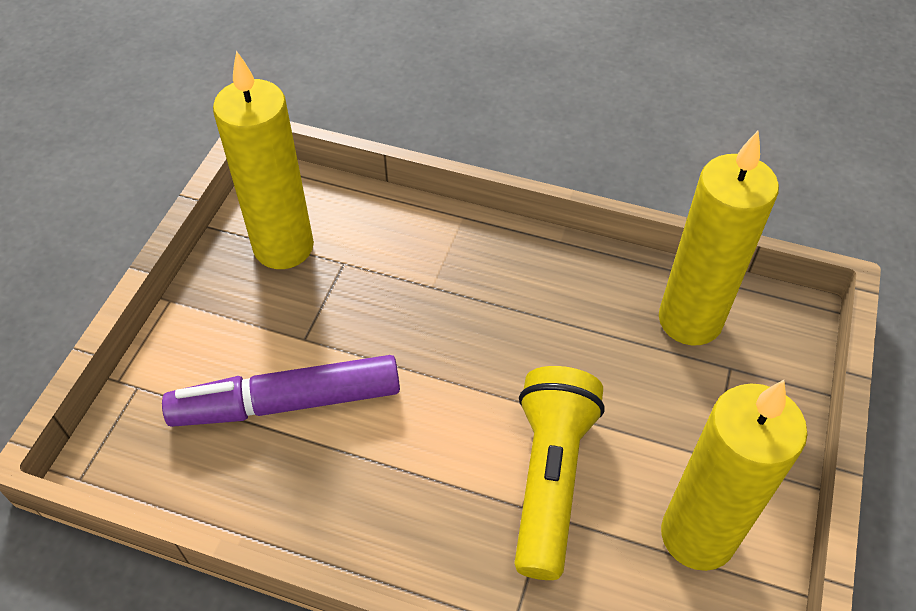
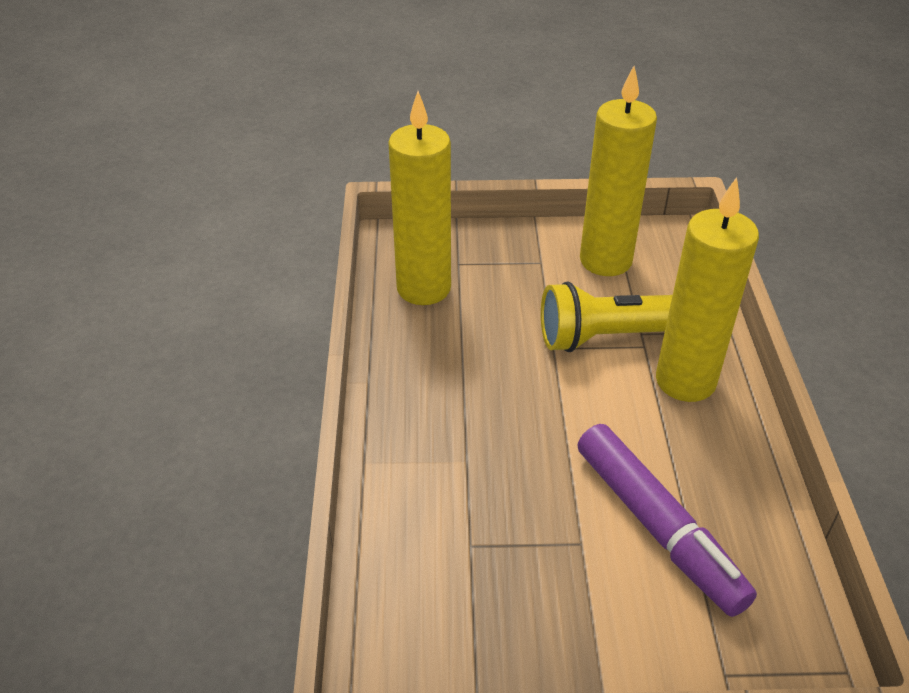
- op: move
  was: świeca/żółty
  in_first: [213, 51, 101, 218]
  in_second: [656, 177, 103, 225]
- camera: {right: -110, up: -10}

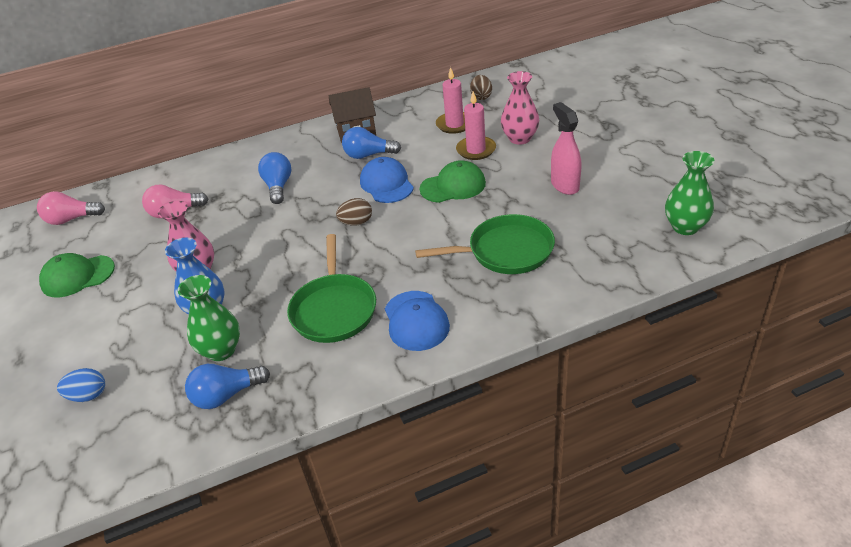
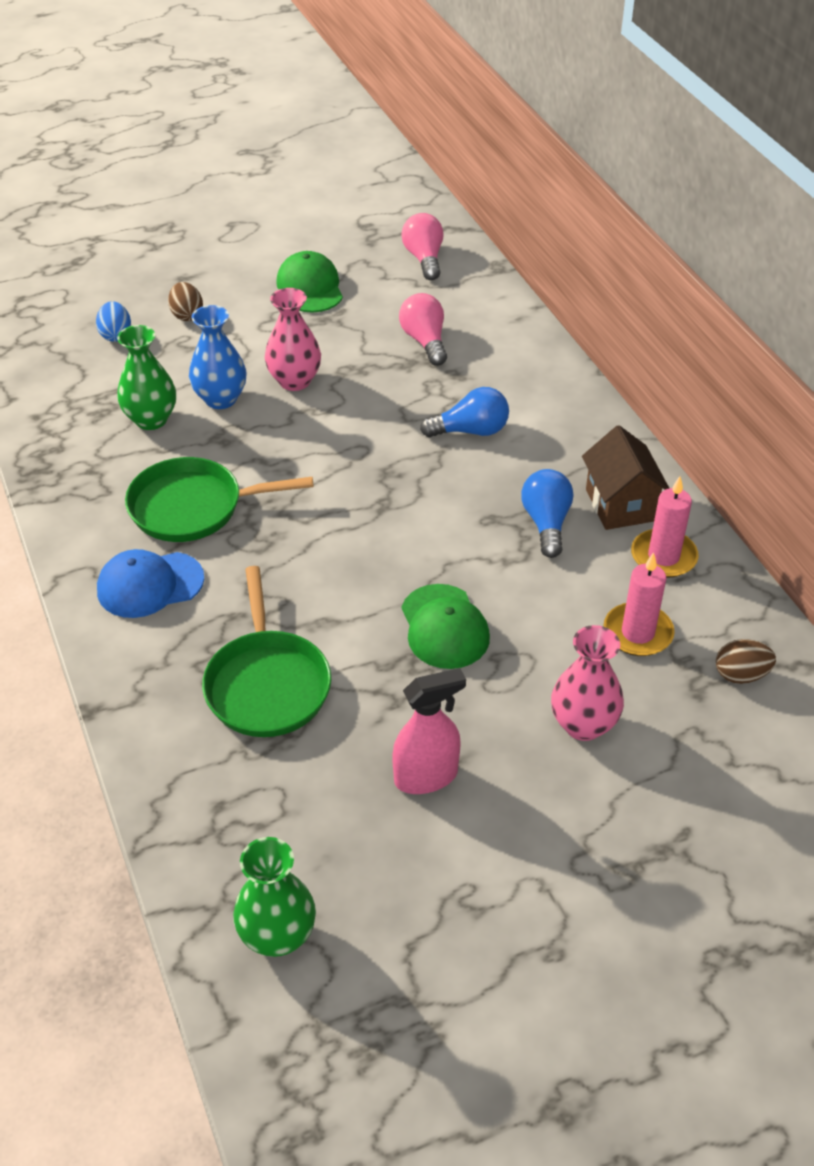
- op: move
  was: jajko/brązowy
  in_first: [336, 198, 36, 28]
  in_second: [168, 282, 35, 39]
- op: move
  was: świeca/różowy
  in_first: [456, 92, 40, 68]
  in_second: [631, 476, 68, 102]
- op: delete
  was: żarówka/niebieski
  in_first: [185, 364, 85, 45]
- op: delete
  was: czapka/niebieski
  in_first: [360, 157, 54, 46]
- camera: {right: 85, up: 5}

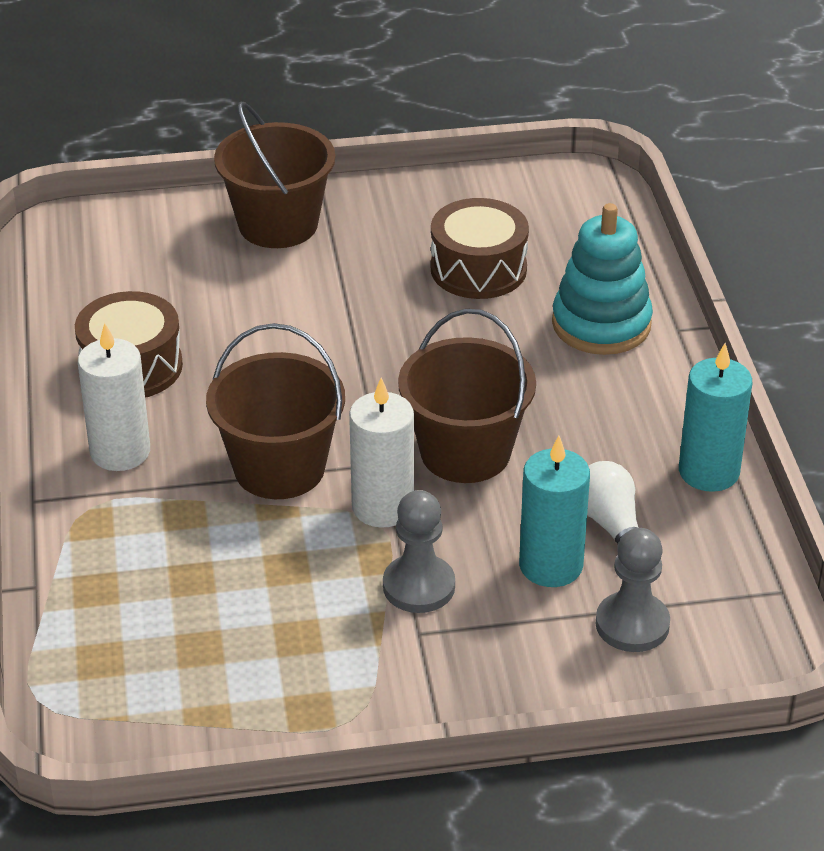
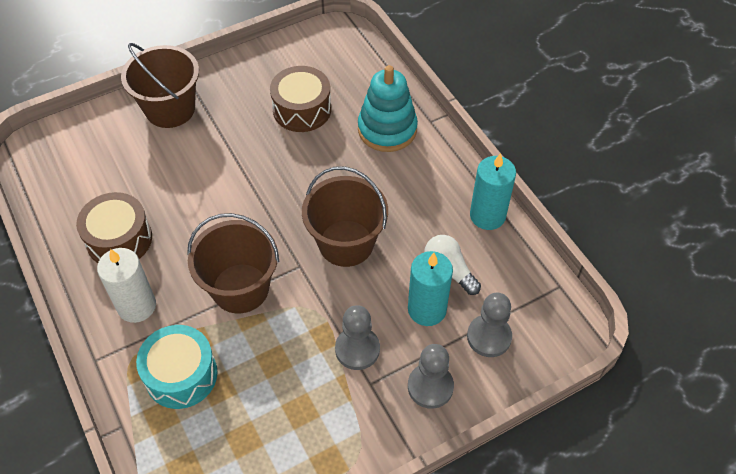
- op: insert
  now: bęben/turkusowy
  in_second: [136, 325, 82, 84]
- op: insert
  now: pionek/szary
  in_second: [408, 344, 46, 65]
- op: delete
  was: świeca/biały
  in_first: [349, 377, 65, 151]
- camera: {right: -20, up: 15}

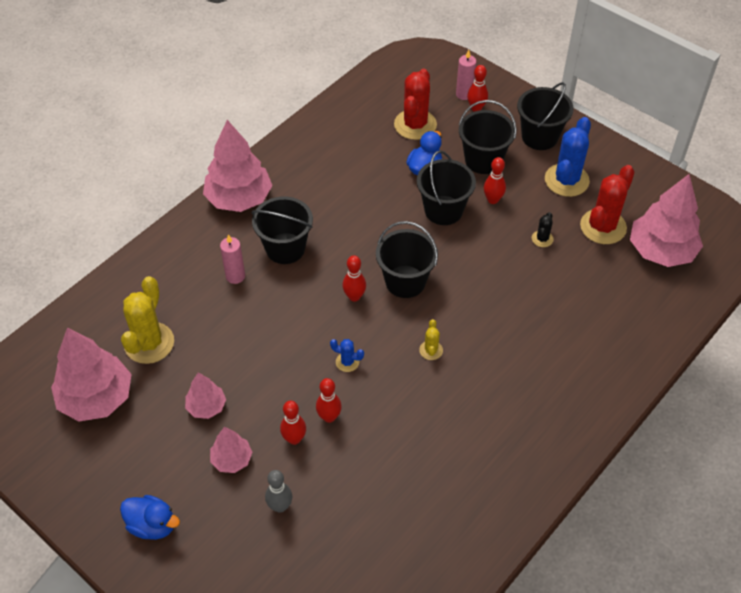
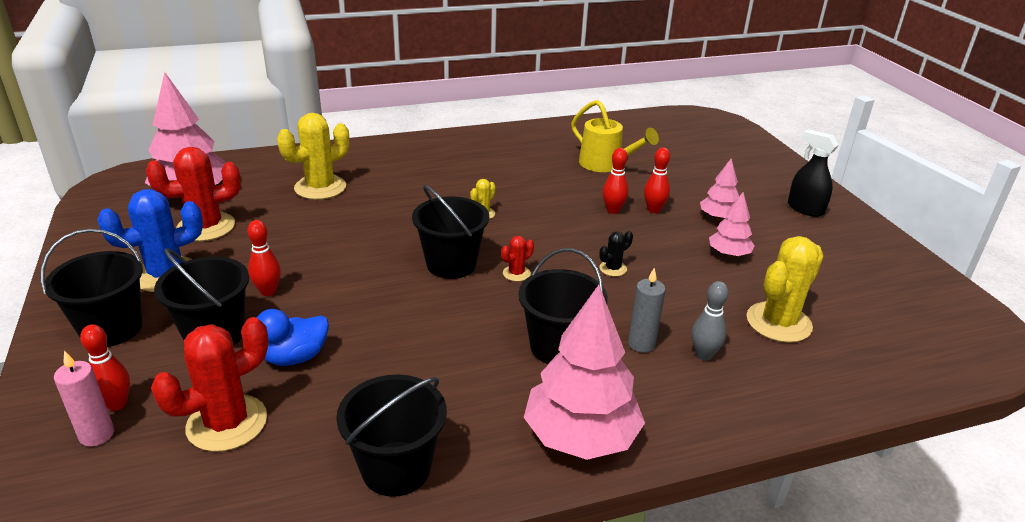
- op: insert
  now: kaktus/żółty
  in_second: [277, 113, 72, 87]
- op: move
  was: wiadro/czarny
  in_first: [417, 151, 59, 74]
  in_second: [336, 375, 111, 122]
- op: replace
  was: kręgiel/czerwony
  now: kaktus/czerwony
  in_first: [343, 255, 23, 47]
  in_second: [501, 236, 33, 45]
- op: insert
  now: konewka/żółty
  in_second: [571, 100, 88, 72]
- op: move
  was: kaktus/czarny
  in_first: [532, 212, 22, 35]
  in_second: [599, 231, 34, 46]
- op: recolor
  was: świeca/różowy
  now: świeca/szary
  in_first: [220, 234, 25, 50]
  in_second: [628, 267, 38, 86]
- op: move
  was: kręgiel/szary
  in_first: [265, 470, 27, 43]
  in_second: [692, 281, 37, 80]
- op: replace
  was: kaczka/niebieski
  now: spryskiwacz/czarny
  in_first: [120, 495, 60, 45]
  in_second: [788, 129, 51, 88]
- op: delete
  was: drzewko/różowy
  in_first: [51, 328, 80, 94]
- op: delete
  was: kaktus/niebieski
  in_first: [330, 339, 34, 33]
- camera: {right: -150, up: -20}

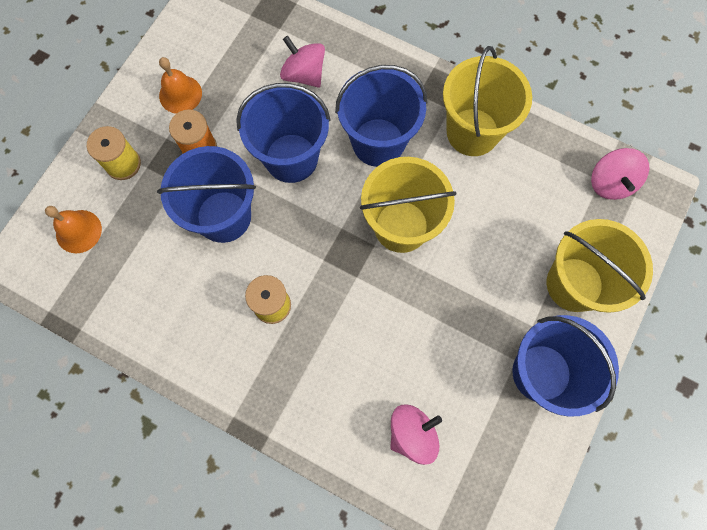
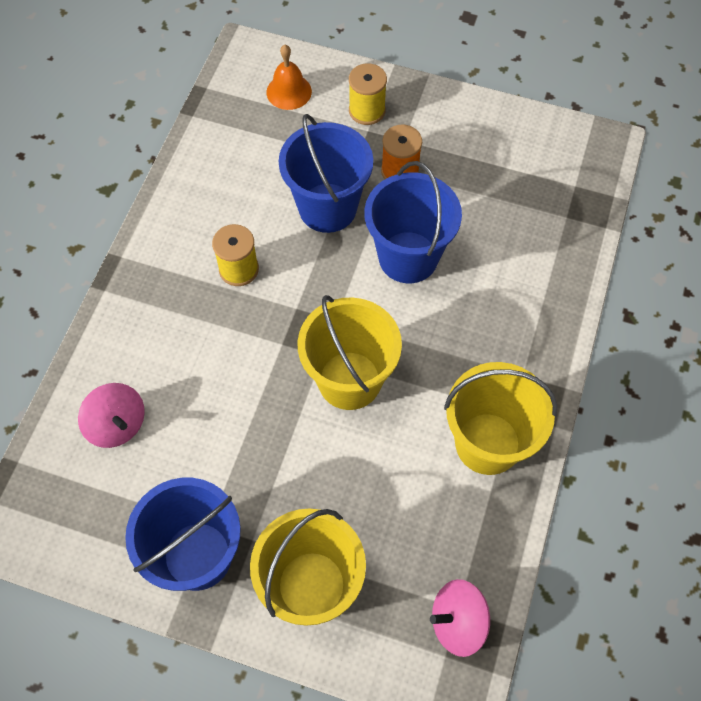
- op: delete
  was: dzwonek/pomarańczowy
  in_first: [159, 57, 43, 57]
- op: delete
  was: bączek/różowy
  in_first: [280, 36, 45, 52]
- op: delete
  was: wiadro/niebieski
  in_first: [335, 65, 92, 102]
- camera: {right: 80, up: -10}

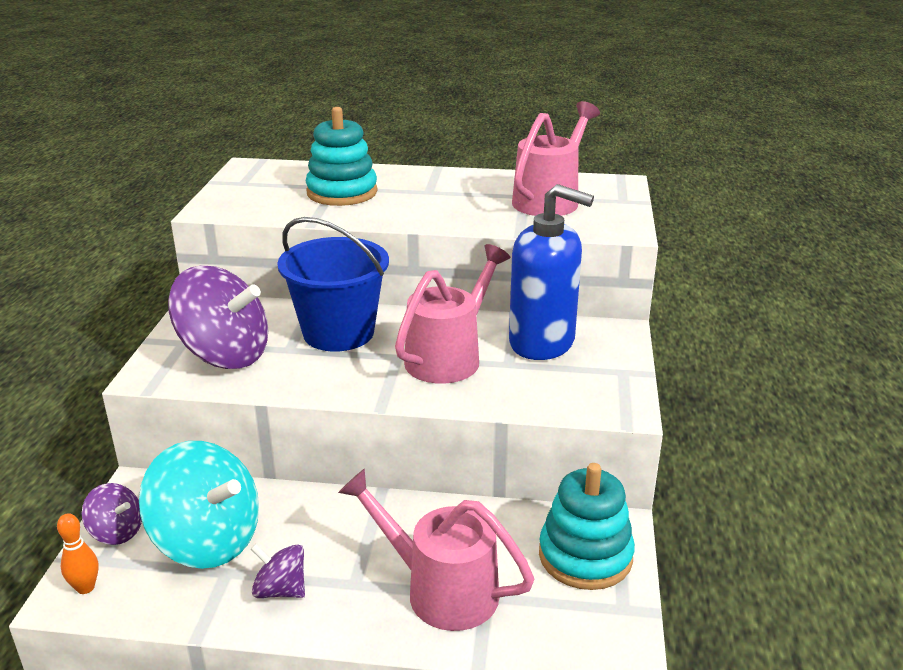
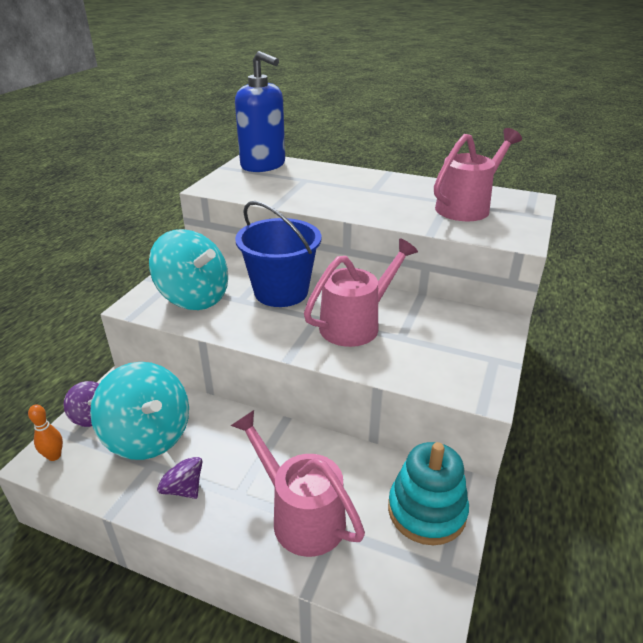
- op: recolor
  was: bączek/fioletowy
  now: bączek/turkusowy
  in_first: [168, 265, 101, 104]
  in_second: [149, 229, 79, 81]
- op: move
  was: dozownik mydła/niebieski
  in_first: [509, 184, 85, 176]
  in_second: [235, 51, 50, 121]
- op: delete
  was: zabawka nakładanka/turkusowy
  in_first: [306, 107, 71, 99]
- camera: {right: 15, up: 5}

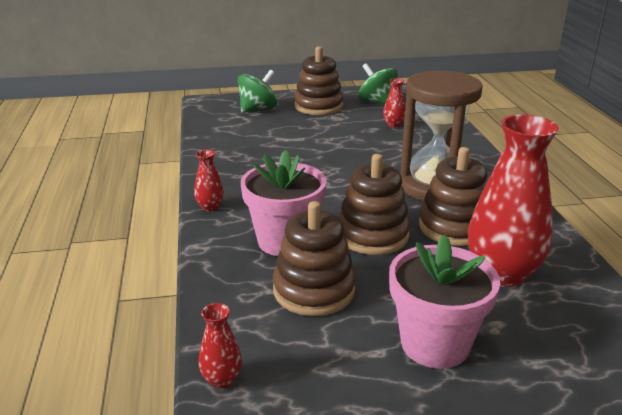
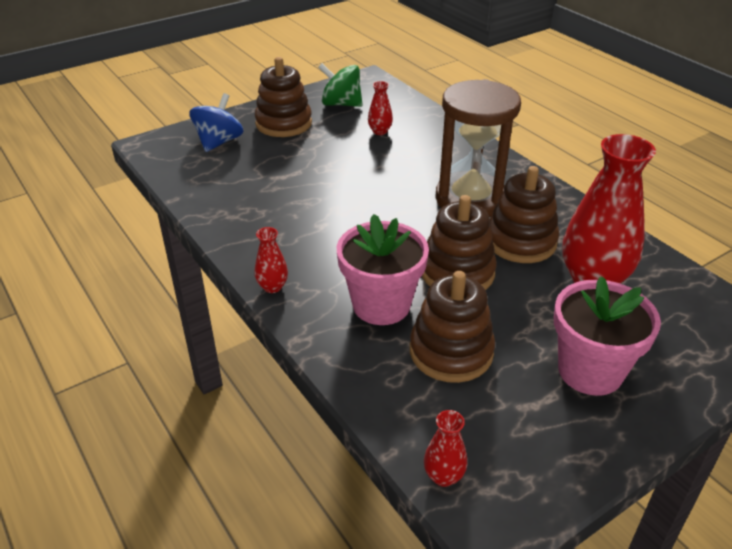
- op: recolor
  was: bączek/zielony
  now: bączek/niebieski
  in_first: [238, 70, 39, 43]
  in_second: [189, 93, 55, 59]
- camera: {right: -25, up: 10}

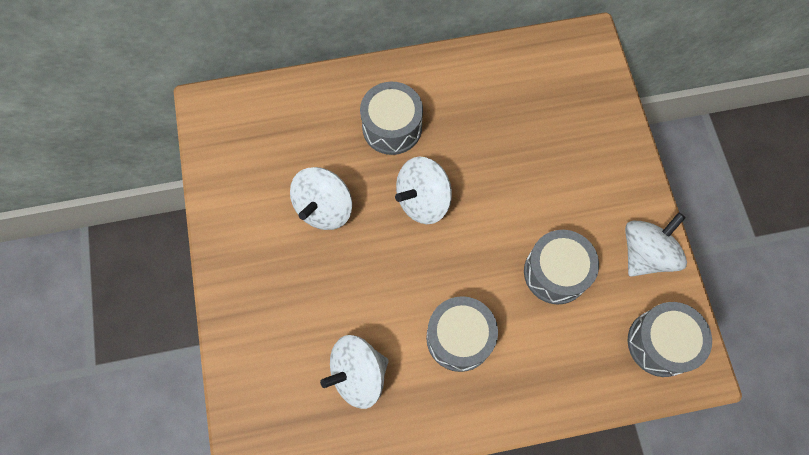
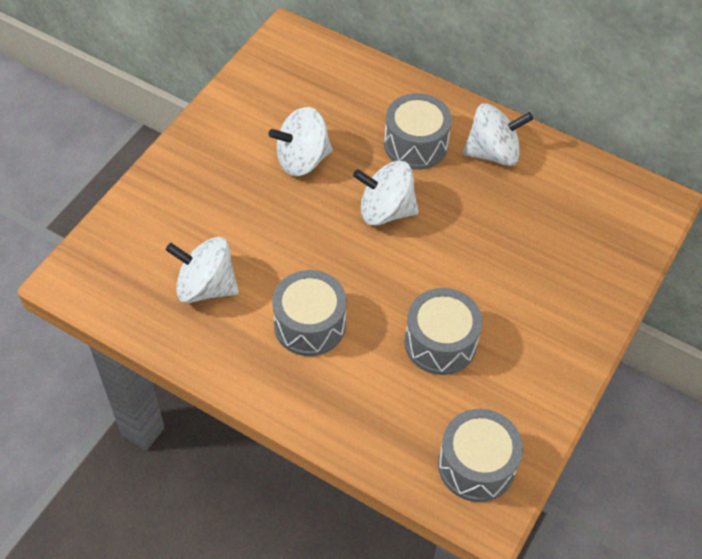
- op: move
  was: bączek/biały
  in_first: [625, 212, 62, 65]
  in_second: [463, 103, 70, 63]
- camera: {right: 40, up: -15}

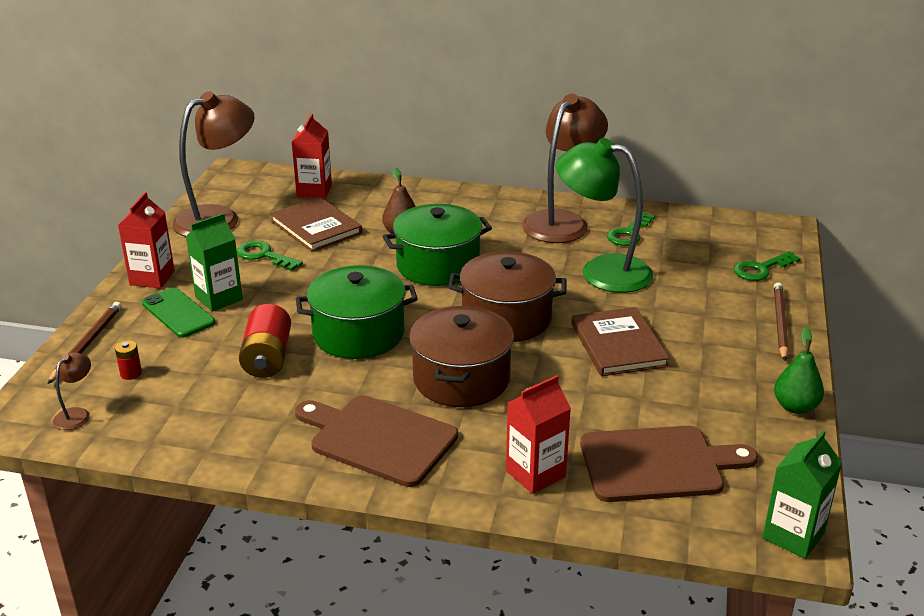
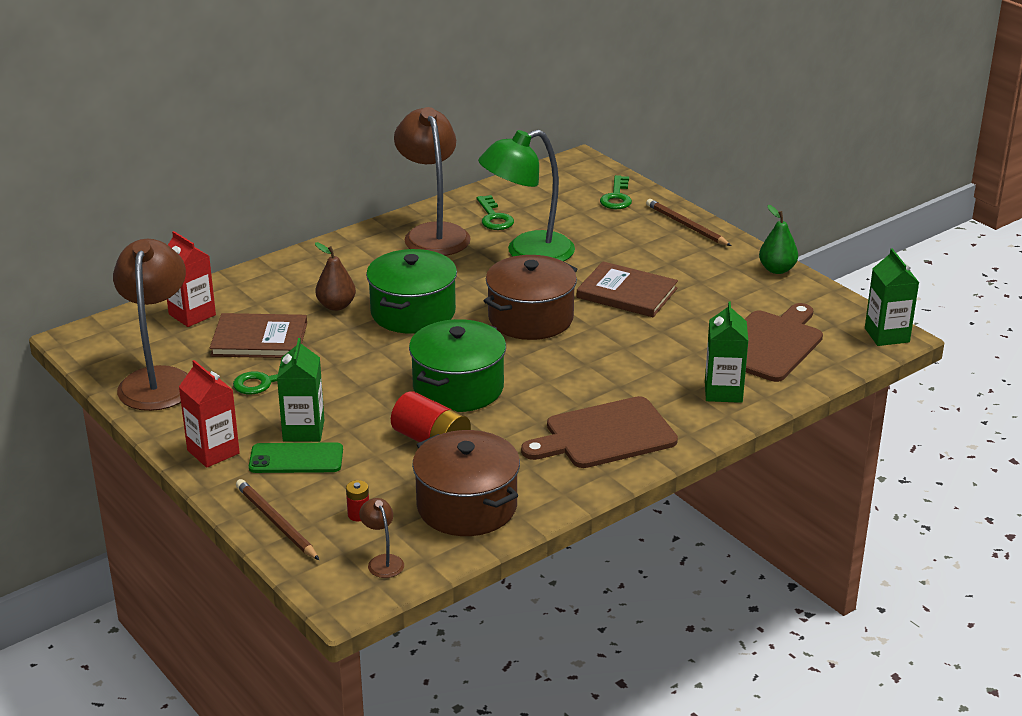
- op: move
  was: garnek/brązowy
  in_first: [409, 306, 105, 101]
  in_second: [412, 430, 108, 106]
- op: recolor
  was: karton mleka/czerwony
  now: karton mleka/zielony
  in_first: [506, 375, 65, 119]
  in_second: [705, 301, 43, 102]
- camera: {right: -50, up: 0}

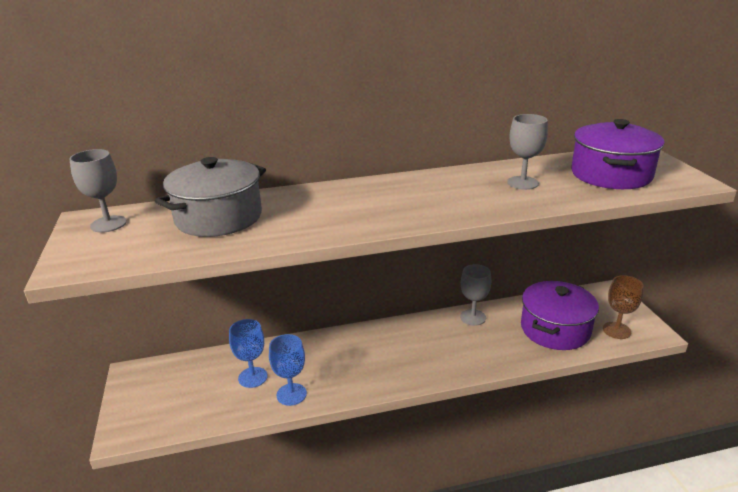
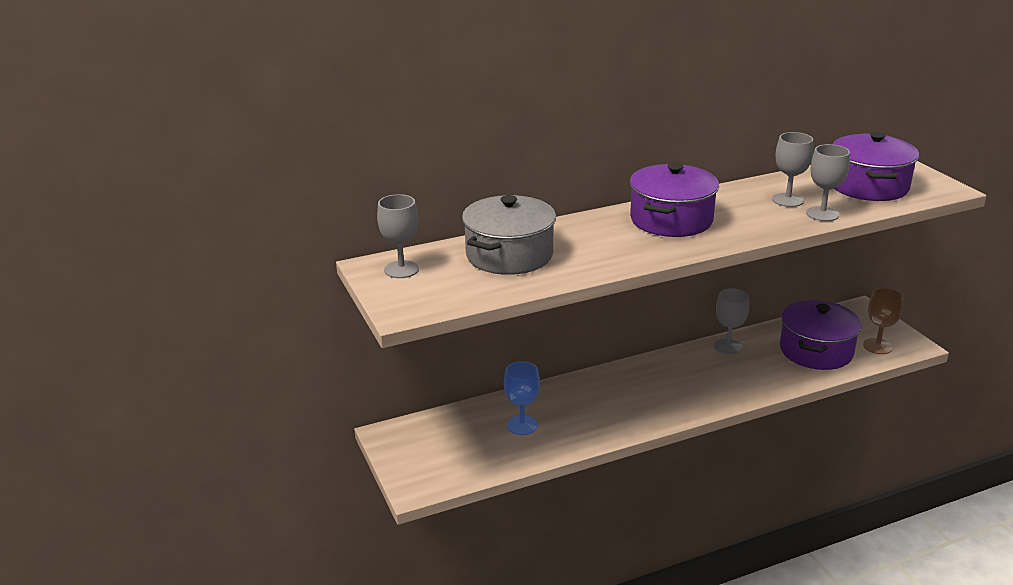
- op: insert
  now: garnek/fioletowy
  in_second: [630, 163, 89, 74]
- op: insert
  now: kielich/szary
  in_second: [806, 144, 44, 77]
- op: delete
  was: kielich/niebieski
  in_first: [269, 334, 38, 72]
- camera: {right: -10, up: 0}

